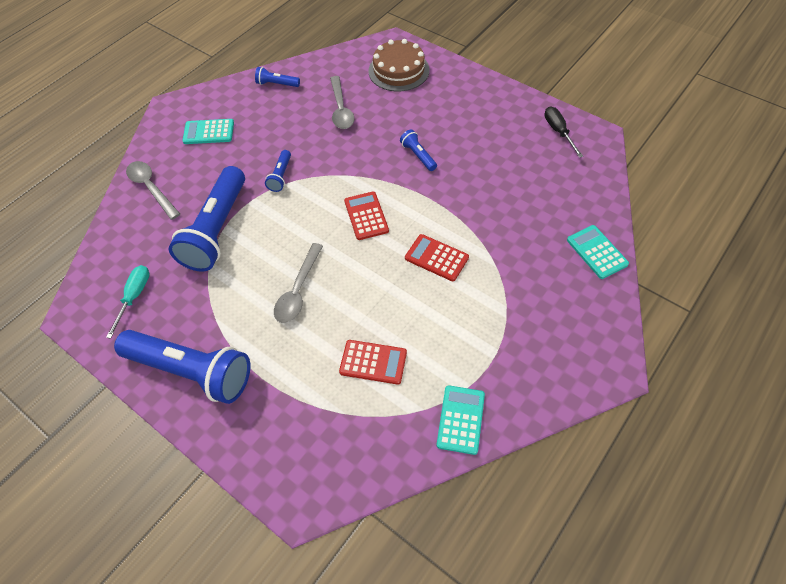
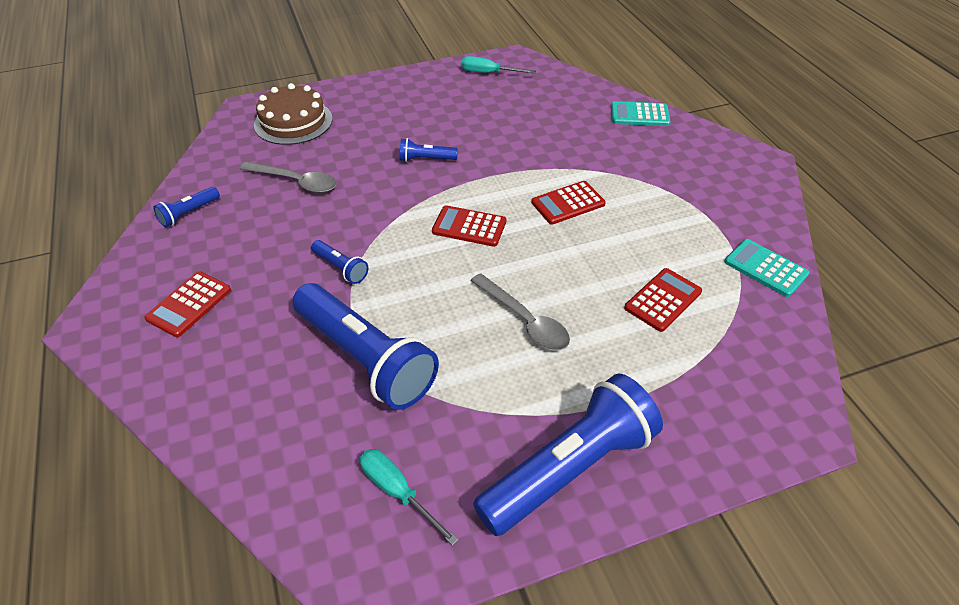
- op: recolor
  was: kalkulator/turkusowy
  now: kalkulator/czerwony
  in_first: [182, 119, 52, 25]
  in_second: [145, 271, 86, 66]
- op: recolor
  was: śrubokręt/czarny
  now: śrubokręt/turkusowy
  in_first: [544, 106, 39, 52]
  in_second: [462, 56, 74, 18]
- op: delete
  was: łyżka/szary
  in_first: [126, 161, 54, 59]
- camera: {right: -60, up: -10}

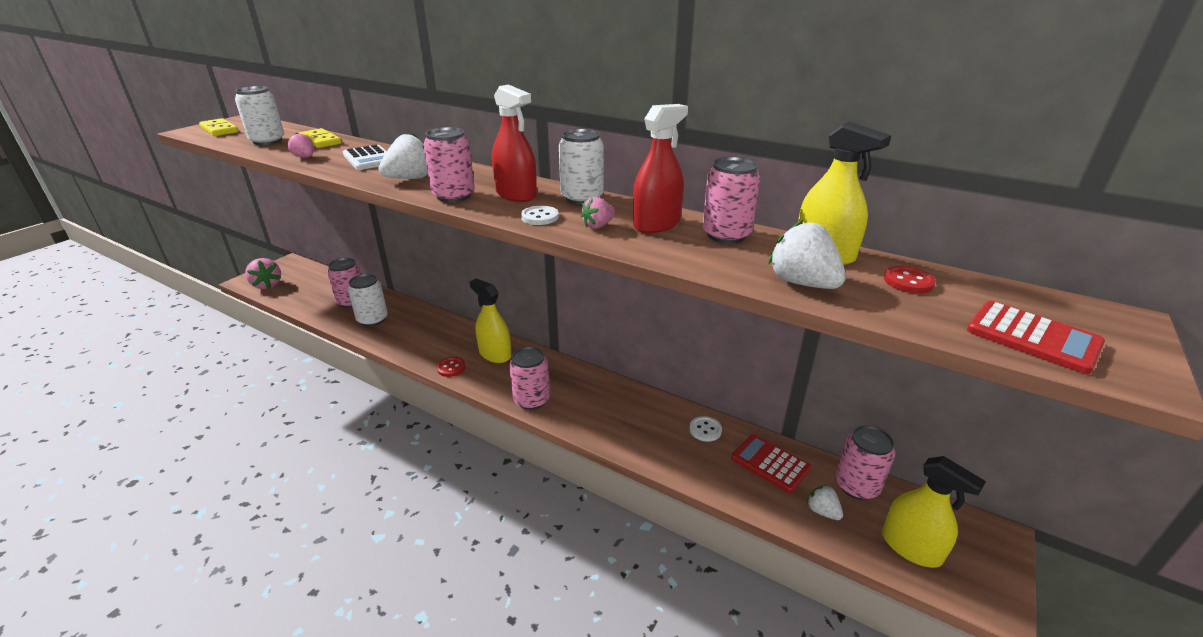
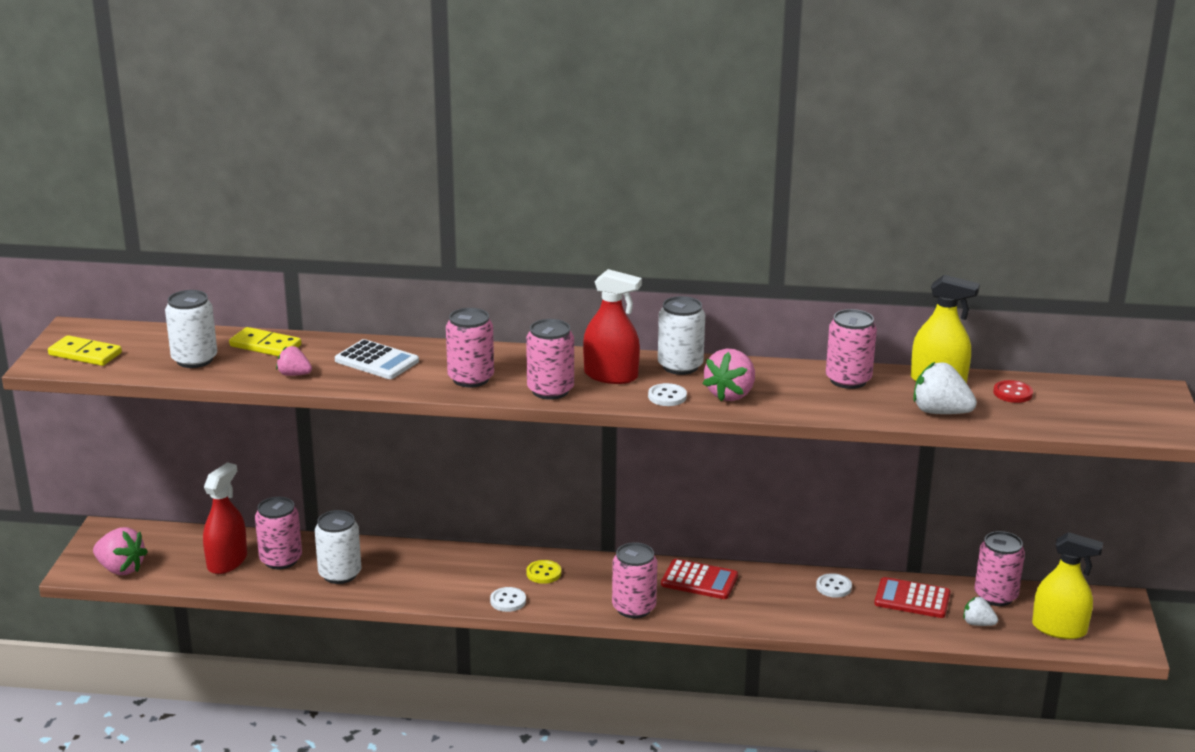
- op: move
  was: spryskiwacz/czerwony
  in_first: [633, 104, 55, 129]
  in_second: [203, 462, 44, 112]
- op: replace
  was: truskawka/biały
  now: puszka/różowy
  in_first: [379, 133, 49, 46]
  in_second: [446, 308, 48, 80]
- op: recolor
  was: guzik/czerwony
  now: guzik/biały
  in_first: [437, 357, 29, 20]
  in_second: [490, 587, 36, 25]
- op: replace
  was: spryskiwacz/żółty
  now: guzik/żółty
  in_first: [470, 279, 41, 84]
  in_second: [526, 560, 35, 24]
- op: move
  was: kalkulator/czerwony
  in_first: [967, 301, 138, 73]
  in_second: [661, 559, 77, 40]
- op: resize
  was: truskawka/różowy
  in_first: [580, 197, 36, 32]
  in_second: [703, 348, 52, 53]
  ratio: 1.69
- camera: {right: -25, up: -5}

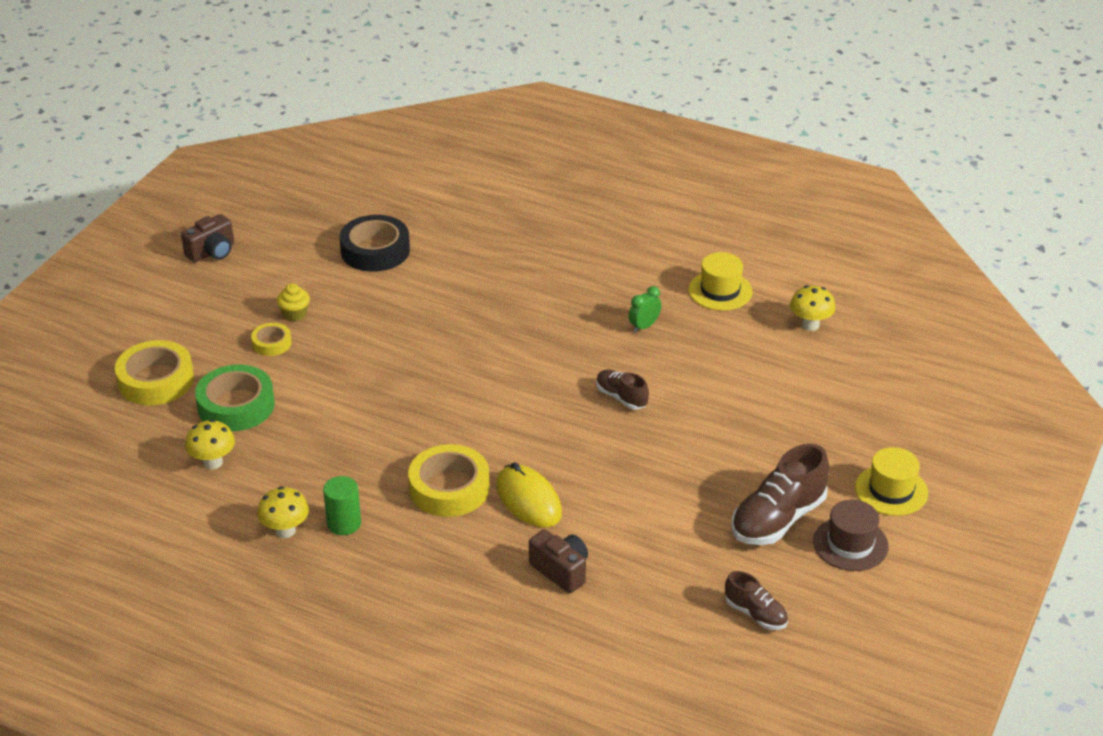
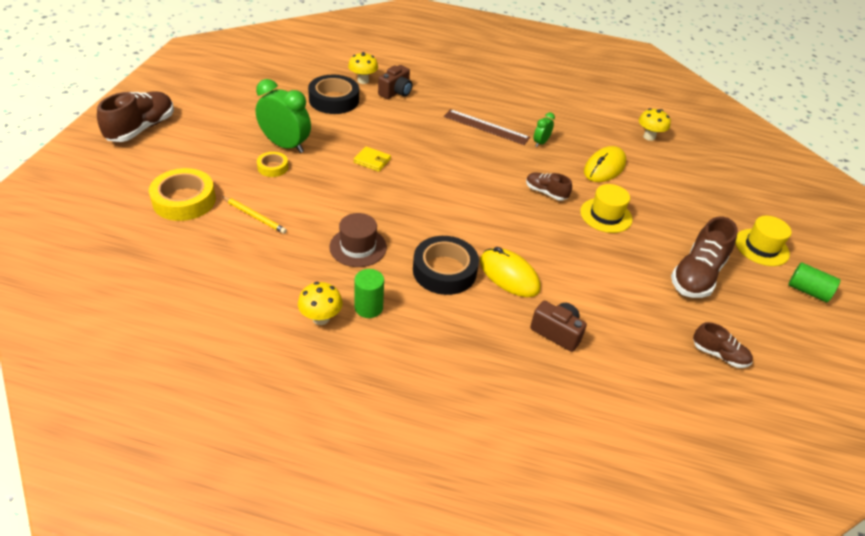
- op: insert
  now: but/brązowy
  in_second: [97, 91, 77, 51]
- op: replace
  was: taśma klejąca/zielony
  now: ołówek/żółty
  in_first: [195, 365, 80, 66]
  in_second: [222, 196, 65, 38]
- op: replace
  was: muffinka/żółty
  now: budzik/zielony
  in_first: [277, 283, 33, 38]
  in_second: [256, 79, 55, 74]
- op: move
  was: kapelusz/brązowy
  in_first: [813, 500, 76, 71]
  in_second: [329, 213, 58, 54]
- op: move
  was: grzyb/żółty
  in_first: [185, 419, 50, 50]
  in_second: [348, 52, 30, 32]
- op: insert
  now: portfel/żółty
  in_second: [354, 147, 37, 25]
- op: move
  was: aparat fotograficzny/brązowy
  in_first: [181, 214, 53, 49]
  in_second: [378, 65, 34, 34]
- op: recolor
  was: taśma klejąca/żółty
  now: taśma klejąca/czarny
  in_first: [408, 444, 82, 73]
  in_second: [413, 236, 66, 59]
- op: insert
  now: linijka/brązowy
  in_second: [444, 109, 86, 36]
- op: move
  was: kapelusz/żółty
  in_first: [688, 252, 65, 59]
  in_second: [580, 184, 52, 49]
- op: insert
  now: myszka/żółty
  in_second: [584, 146, 42, 36]
- op: insert
  now: walec/zielony
  in_second: [788, 262, 53, 41]
- camera: {right: -15, up: 5}

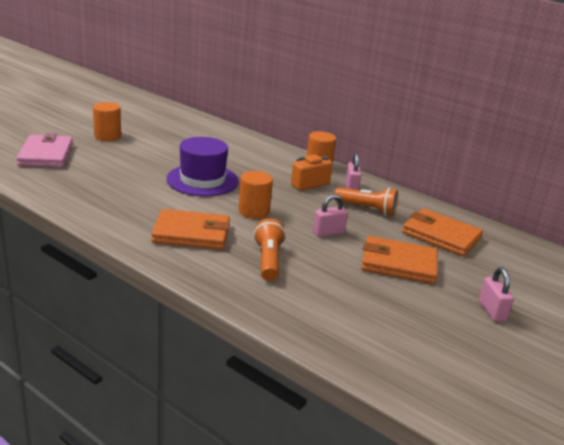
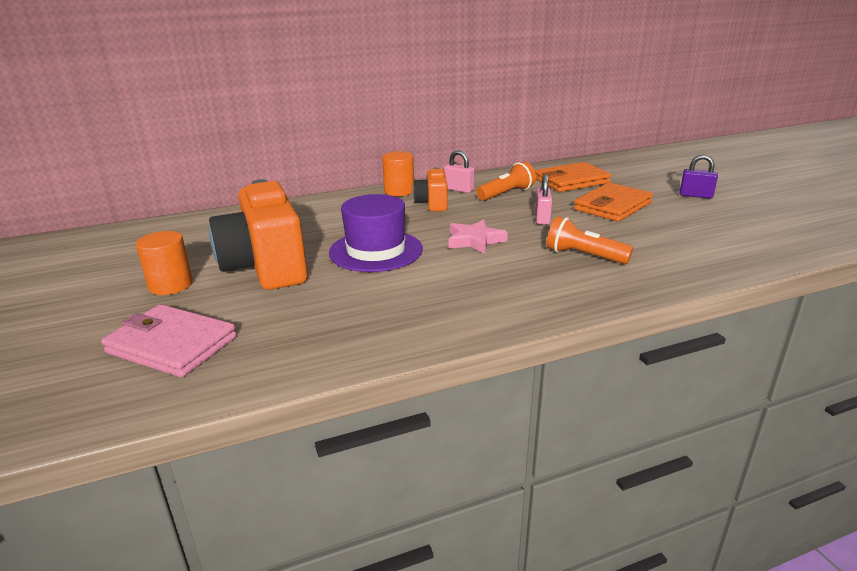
- op: insert
  now: aparat fotograficzny/pomarańczowy
  in_second: [209, 179, 99, 111]
- op: replace
  was: walec/pomarańczowy
  now: gwiazda/różowy
  in_first: [239, 171, 34, 48]
  in_second: [448, 220, 60, 34]
- op: recolor
  was: kłódka/różowy
  now: kłódka/fioletowy
  in_first: [479, 267, 35, 55]
  in_second: [680, 154, 38, 45]
- op: delete
  was: portfel/pomarańczowy
  in_first: [151, 209, 79, 41]
- camera: {right: -55, up: 0}

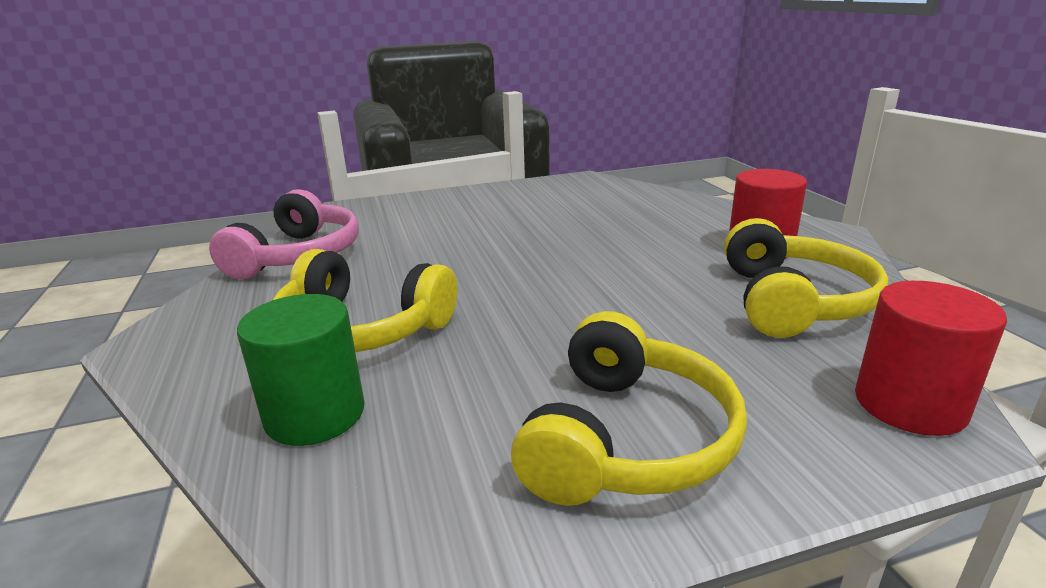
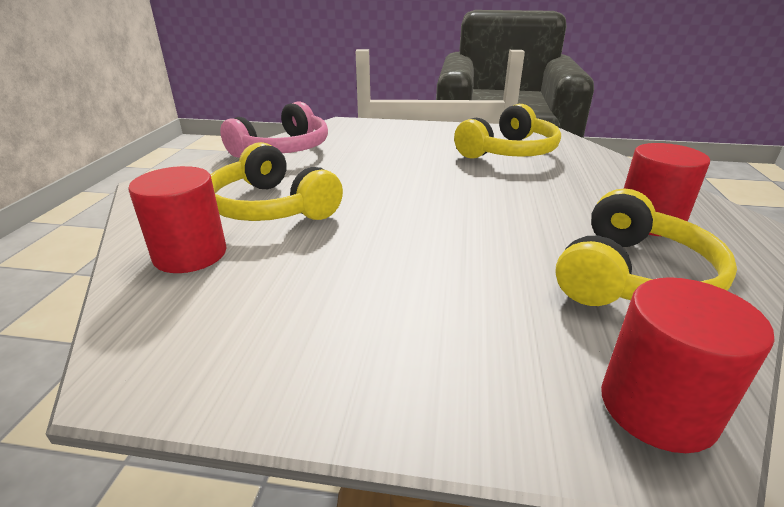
- op: recolor
  was: walec/zielony
  now: walec/czerwony
  in_first: [237, 294, 127, 152]
  in_second: [128, 166, 99, 107]
- op: move
  was: słuchawki/żółty
  in_first: [511, 311, 236, 195]
  in_second: [454, 104, 107, 55]
- camera: {right: 25, up: 5}

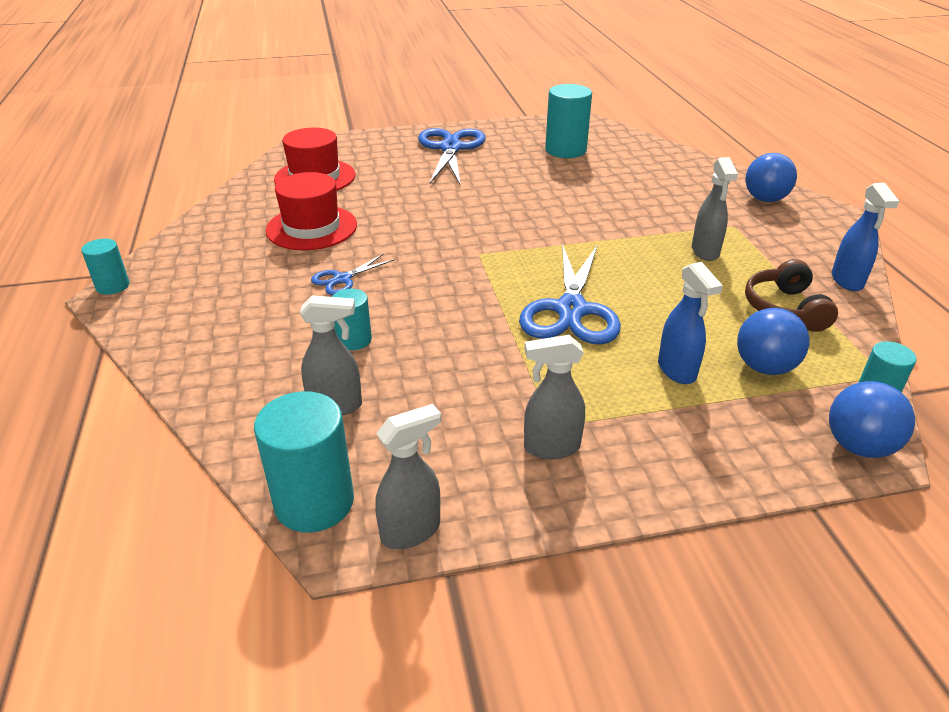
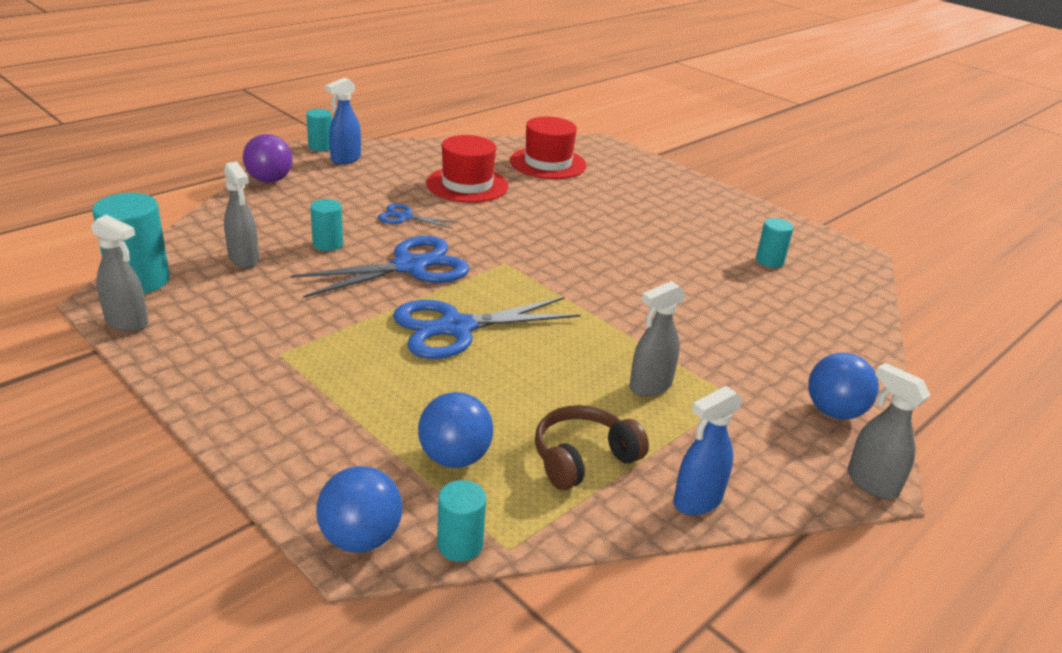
- op: insert
  now: piłka/fioletowy
  in_second: [243, 134, 49, 49]
- op: move
  was: nożyczki/niebieski
  in_first: [418, 128, 67, 56]
  in_second: [291, 236, 178, 62]
- op: move
  was: spryskiwacz/niebieski
  in_first: [658, 262, 65, 122]
  in_second: [325, 78, 36, 86]
- op: resize
  was: walec/turkusowy
  in_first: [545, 84, 47, 74]
  in_second: [756, 218, 38, 50]
  ratio: 0.57
- op: move
  was: spryskiwacz/szary
  in_first: [524, 335, 61, 124]
  in_second: [847, 363, 84, 136]
- camera: {right: 55, up: -5}

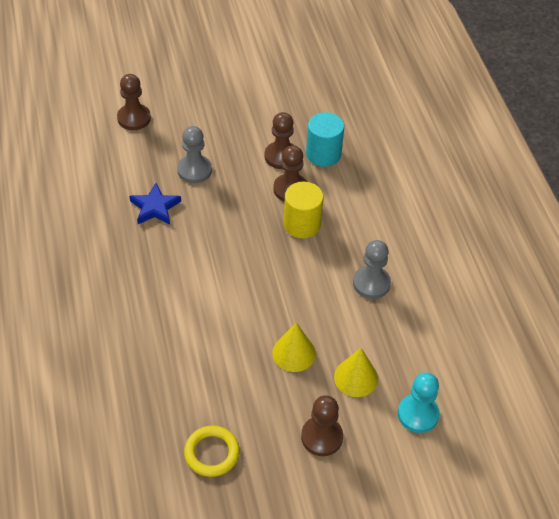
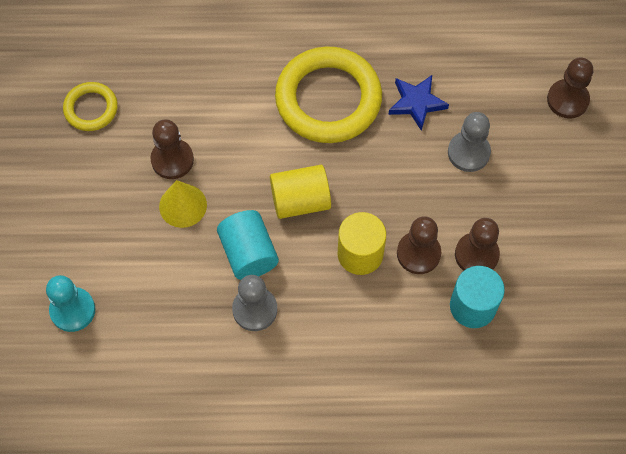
- op: move
  was: pionek/brązowy
  in_first: [301, 395, 42, 61]
  in_second: [150, 119, 44, 60]
- op: insert
  now: walec/turkusowy
  in_second: [217, 210, 62, 70]
- op: insert
  now: walec/żółty
  in_second: [270, 165, 61, 54]
- op: insert
  now: pierścień/żółty
  in_second: [275, 46, 107, 97]
- op: delete
  was: stożek/żółty
  in_first: [334, 348, 44, 49]
- camera: {right: 105, up: 15}

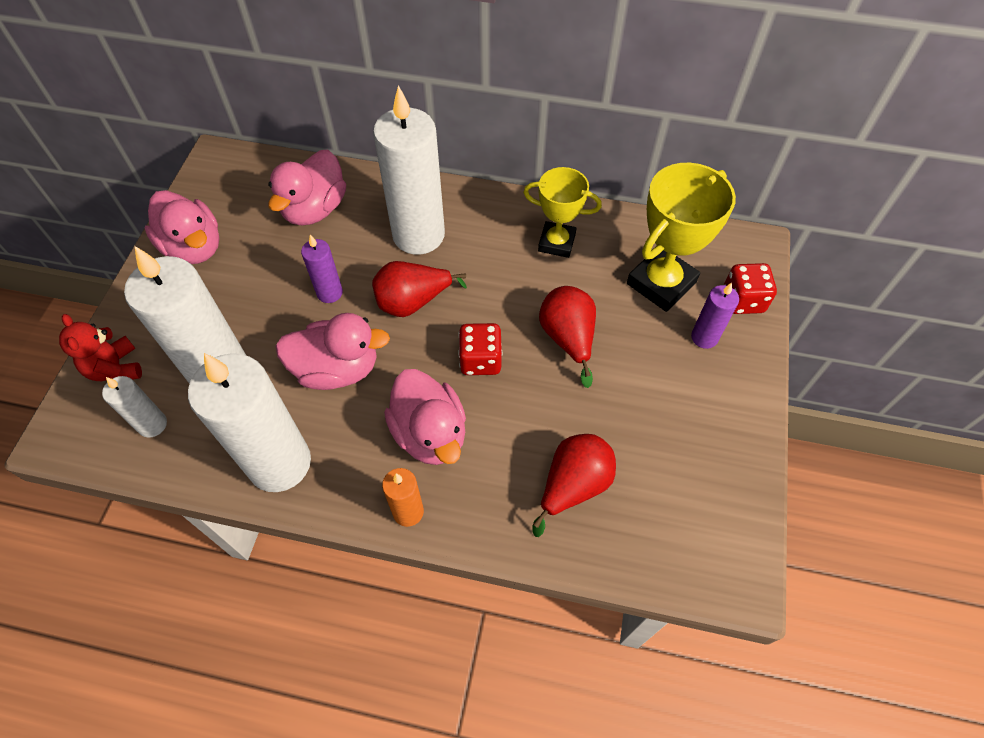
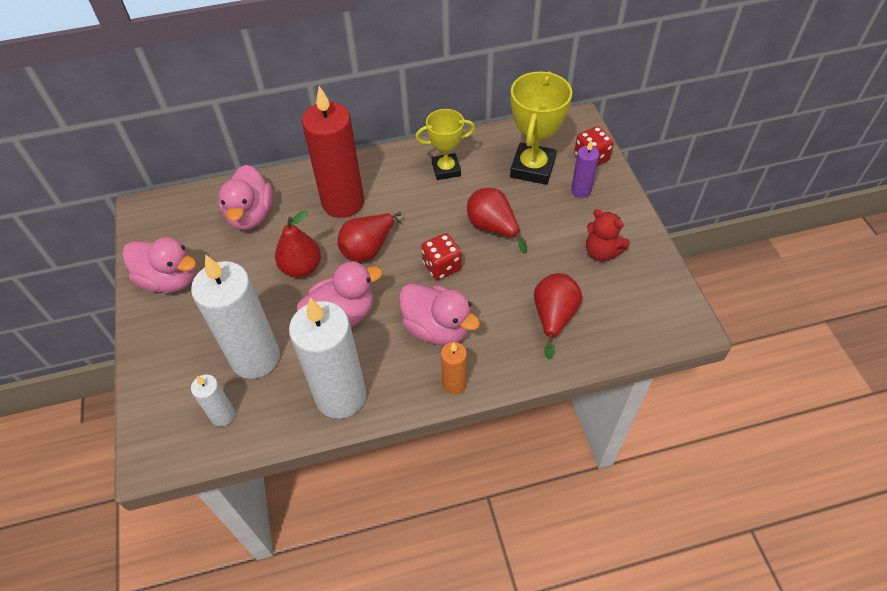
- op: replace
  was: świeca/fioletowy
  now: gruszka/czerwony
  in_first: [301, 235, 42, 68]
  in_second: [275, 210, 46, 68]
- op: recolor
  was: świeca/biały
  now: świeca/czerwony
  in_first: [373, 85, 72, 170]
  in_second: [302, 86, 62, 132]
- op: move
  was: miś/czerwony
  in_first: [59, 314, 83, 67]
  in_second: [586, 209, 44, 52]
- camera: {right: -25, up: -5}

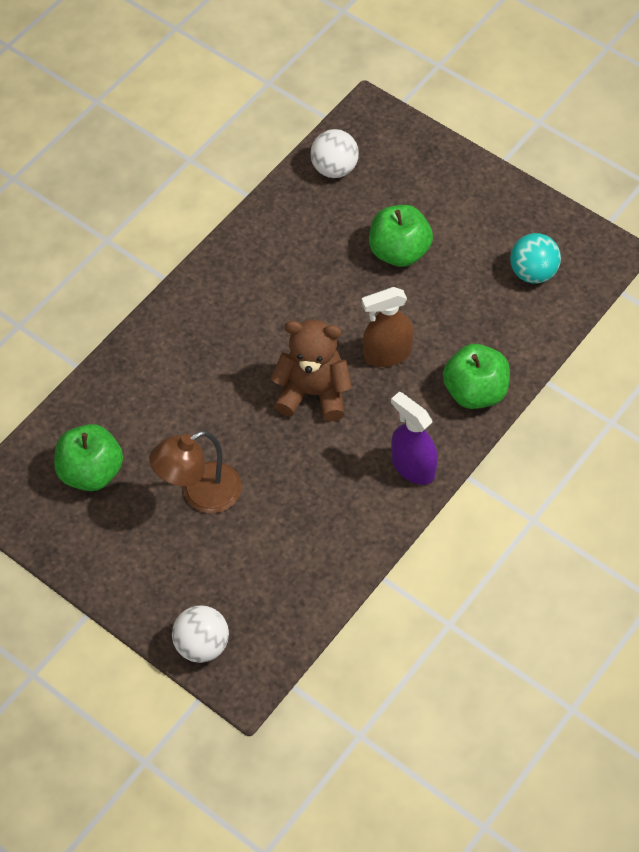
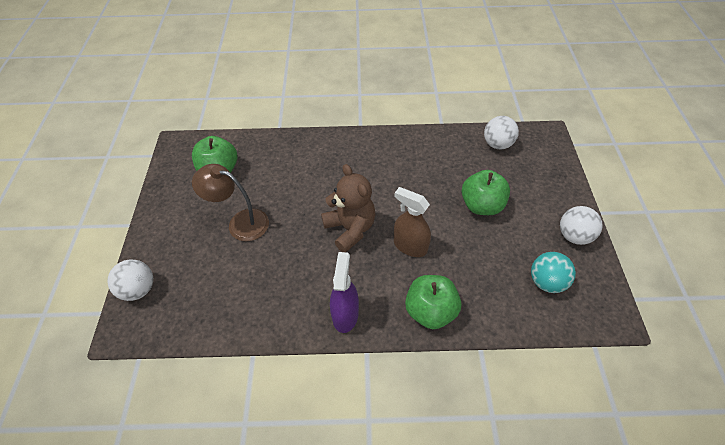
- op: insert
  now: piłka/biały
  in_second: [560, 206, 43, 39]
- camera: {right: 50, up: -5}

